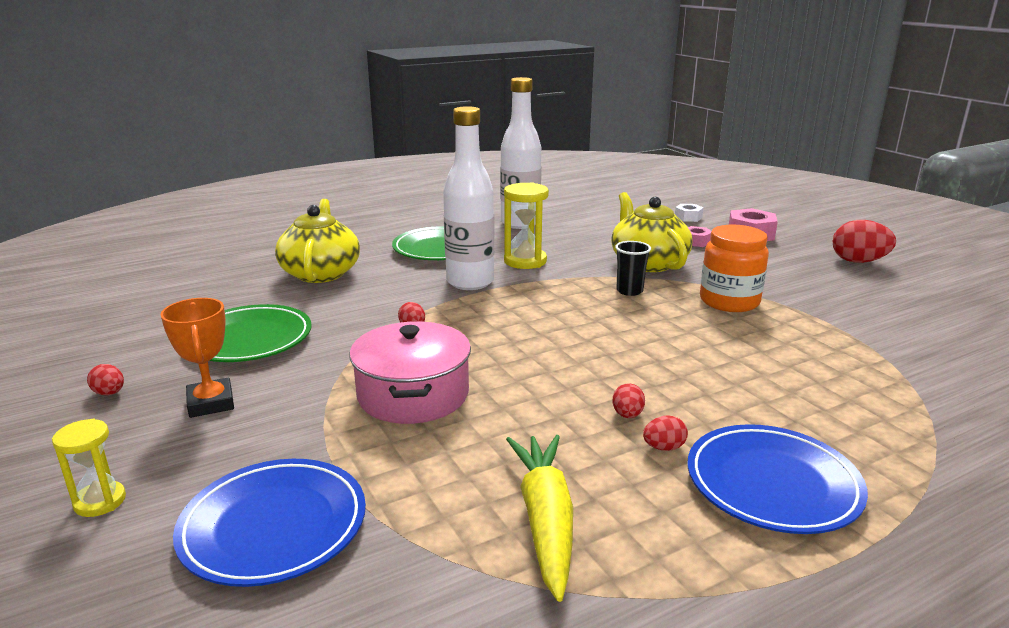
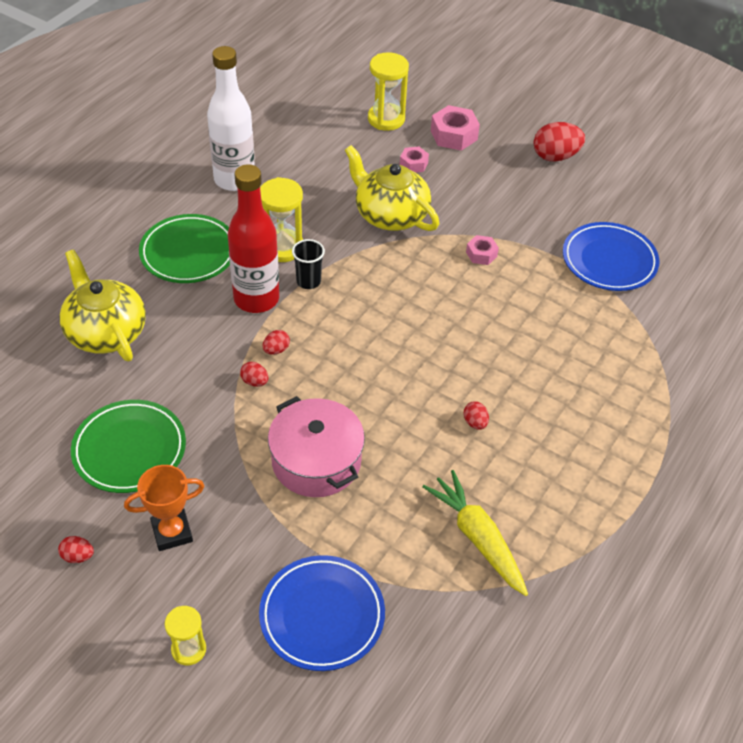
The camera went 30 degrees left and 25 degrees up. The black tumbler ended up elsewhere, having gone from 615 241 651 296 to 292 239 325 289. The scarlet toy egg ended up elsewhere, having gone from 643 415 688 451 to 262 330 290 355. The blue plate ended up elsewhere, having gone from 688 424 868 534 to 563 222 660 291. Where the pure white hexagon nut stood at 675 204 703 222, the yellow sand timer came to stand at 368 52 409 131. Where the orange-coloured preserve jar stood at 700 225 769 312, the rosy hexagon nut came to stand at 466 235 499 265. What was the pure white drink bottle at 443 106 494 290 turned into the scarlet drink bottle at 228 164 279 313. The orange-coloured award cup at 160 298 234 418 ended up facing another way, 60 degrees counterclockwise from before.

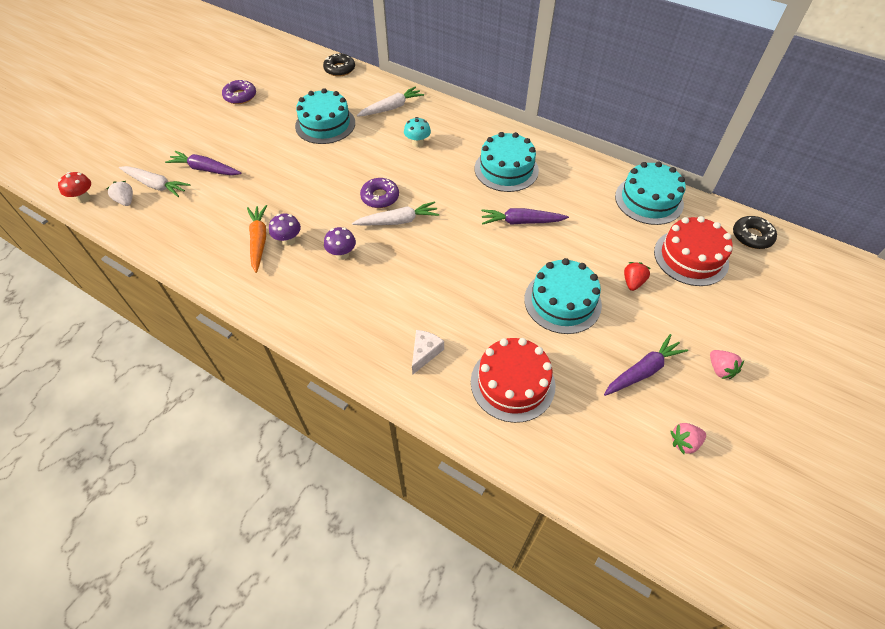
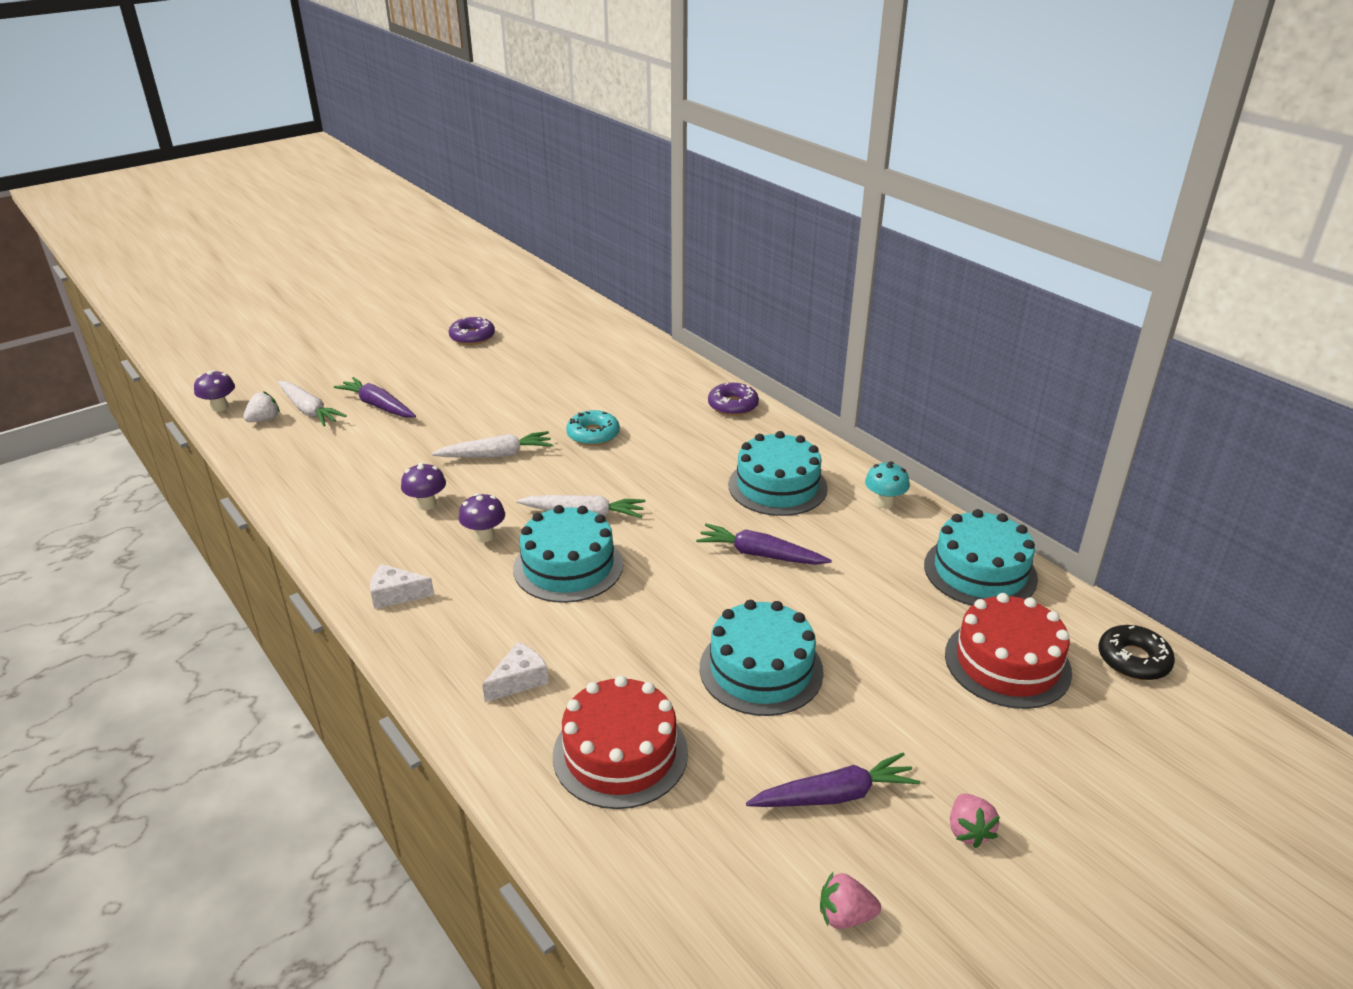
The camera went 20 degrees right and 20 degrees down. The second view lost the orange-coloured root vegetable at 247 205 267 273. The second view lost the black doughnut at 323 54 355 77. The second view lost the scarlet berry at 624 262 650 291. The second view gained the pure white piece of cheese at 370 564 434 609. The second view gained the turquoise doughnut at 566 410 620 446. The turquoise layer cake ended up elsewhere, having gone from 295 88 355 144 to 513 505 623 603. The pure white root vegetable ended up elsewhere, having gone from 357 86 424 117 to 431 431 553 458. The violet doughnut ended up elsewhere, having gone from 360 178 399 208 to 708 383 759 416. The turquoise fungus ended up elsewhere, having gone from 404 117 431 147 to 865 461 910 509. What was the scarlet fungus at 58 172 91 203 turned into the violet fungus at 194 370 235 412. The pure white berry at 107 181 133 206 ended up facing another way, 60 degrees clockwise from before.

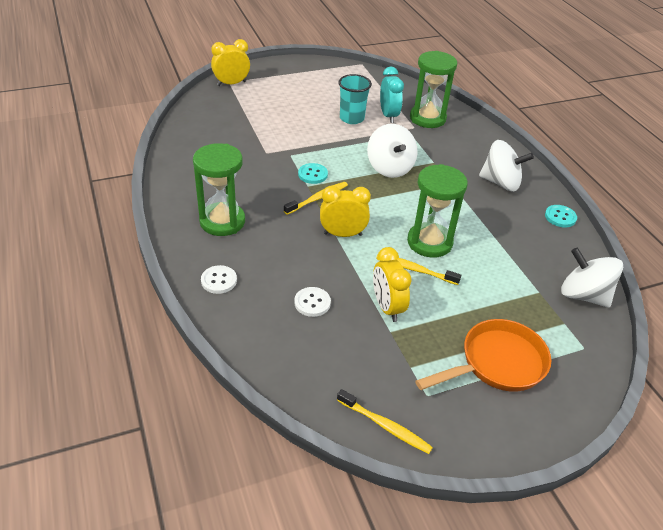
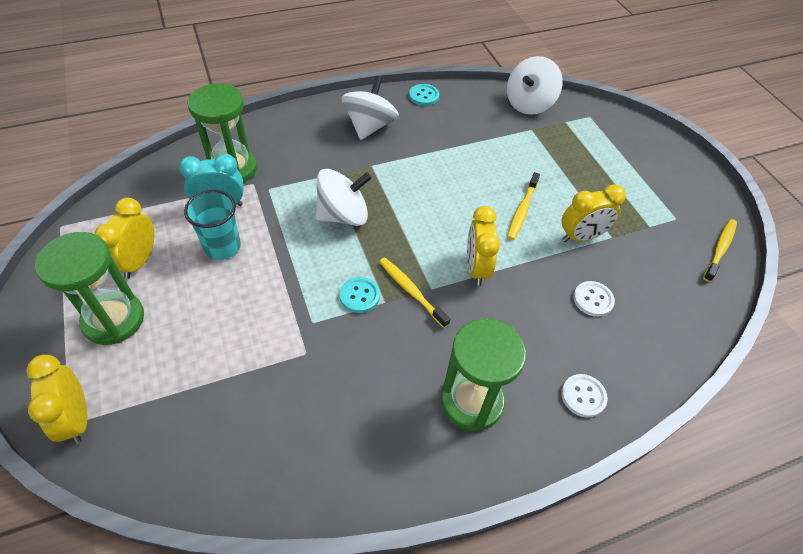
The camera went 90 degrees left and 10 degrees up. The second view lost the orange-coloured pan at 415 319 551 392. The second view gained the yellow bedside clock at 95 198 154 279. The green sand timer ended up elsewhere, having gone from 407 164 468 258 to 35 232 144 345.

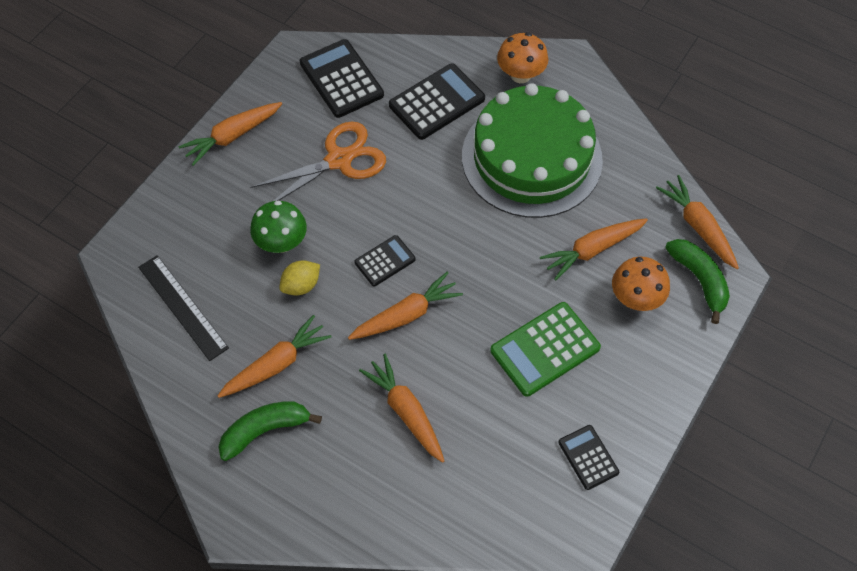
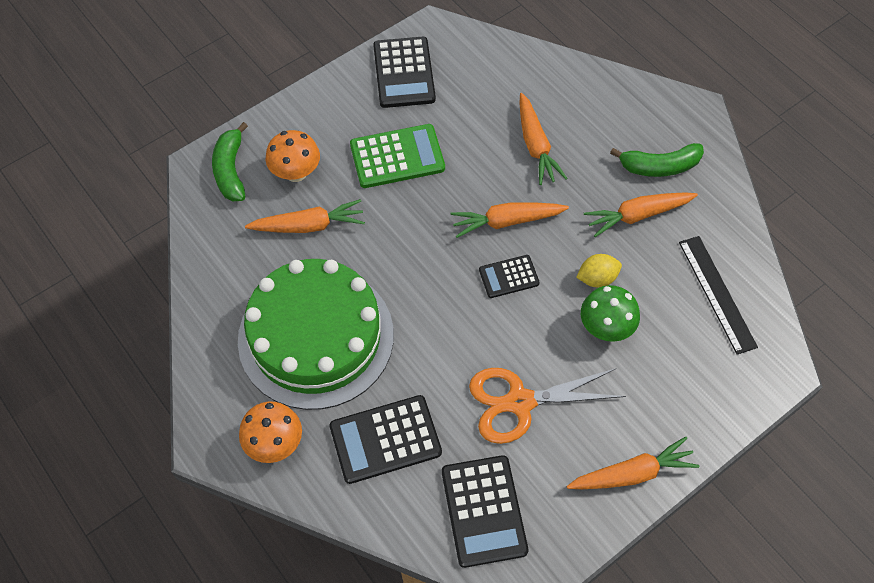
The camera went 160 degrees left and 0 degrees up. The second view lost the orange-coloured root vegetable at 656 175 739 269. The size of the black adding machine at 558 425 619 490 changed by a factor of 1.72.

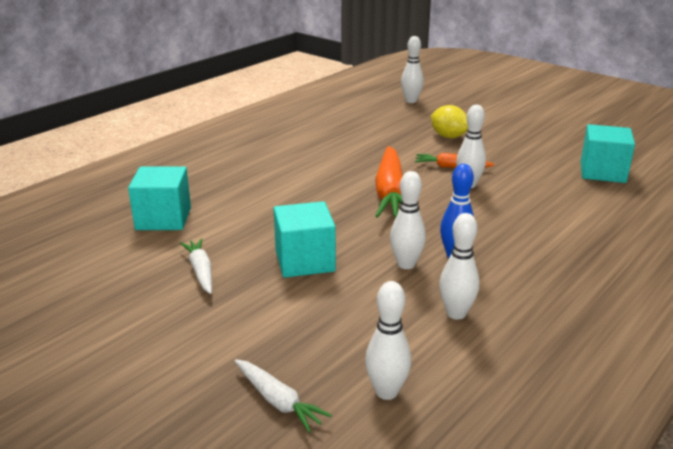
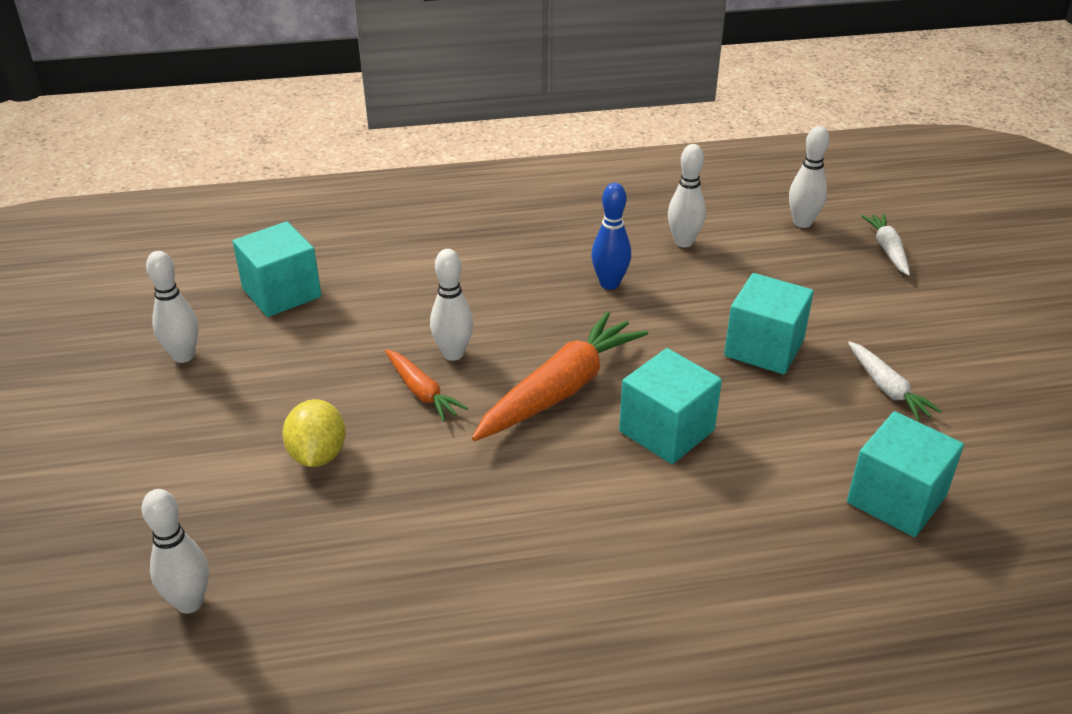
The camera went 140 degrees left and 10 degrees up. The second view gained the turquoise block at 619 348 722 464. The pure white bowling pin ended up elsewhere, having gone from 390 171 426 269 to 146 251 199 363. The pure white root vegetable at 180 239 212 294 ended up facing another way, 45 degrees counterclockwise from before.

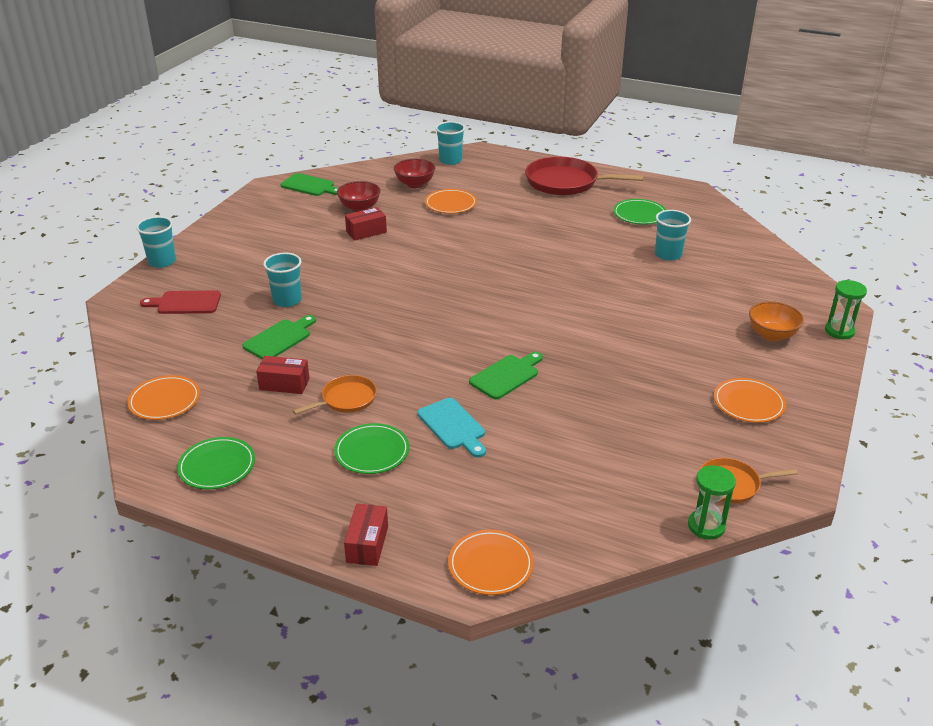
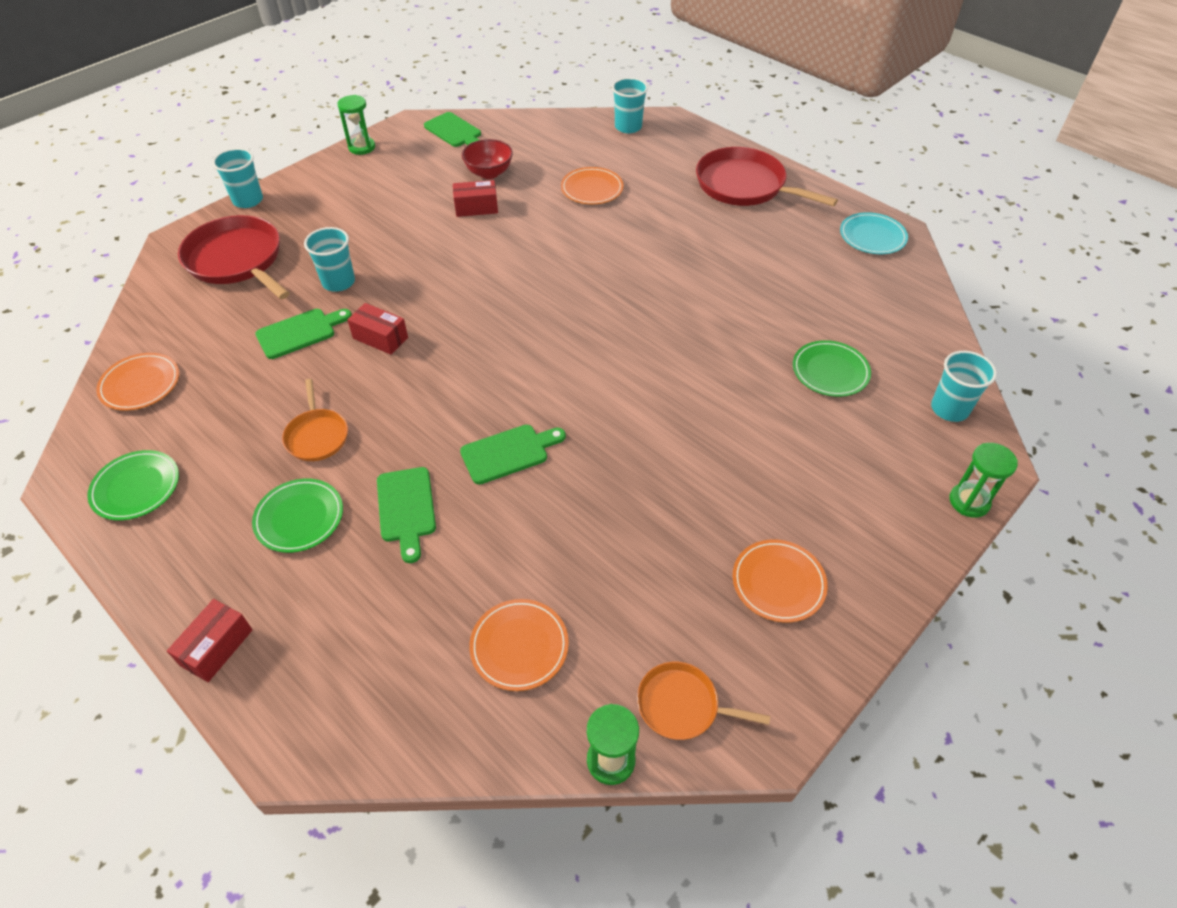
The camera went 20 degrees right and 15 degrees up. The second view lost the scarlet bowl at 394 159 435 188. The second view lost the orange-coloured bowl at 749 301 804 341. The second view gained the green sand timer at 337 95 375 155. The second view gained the turquoise plate at 840 212 908 254. The scarlet package ended up elsewhere, having gone from 256 356 310 394 to 347 303 408 355. The orange-coloured plate ended up elsewhere, having gone from 448 530 534 595 to 469 599 569 691. The green plate ended up elsewhere, having gone from 613 199 666 225 to 793 340 871 397. The turquoise tumbler ended up elsewhere, having gone from 655 210 691 261 to 931 351 997 422. Where the scarlet chopping board stood at 140 291 221 314, the scarlet pan came to stand at 178 215 290 299. What was the turquoise chopping board at 417 398 486 458 turned into the green chopping board at 377 467 436 563. The orange-coloured pan at 293 375 377 415 ended up facing another way, 90 degrees clockwise from before.

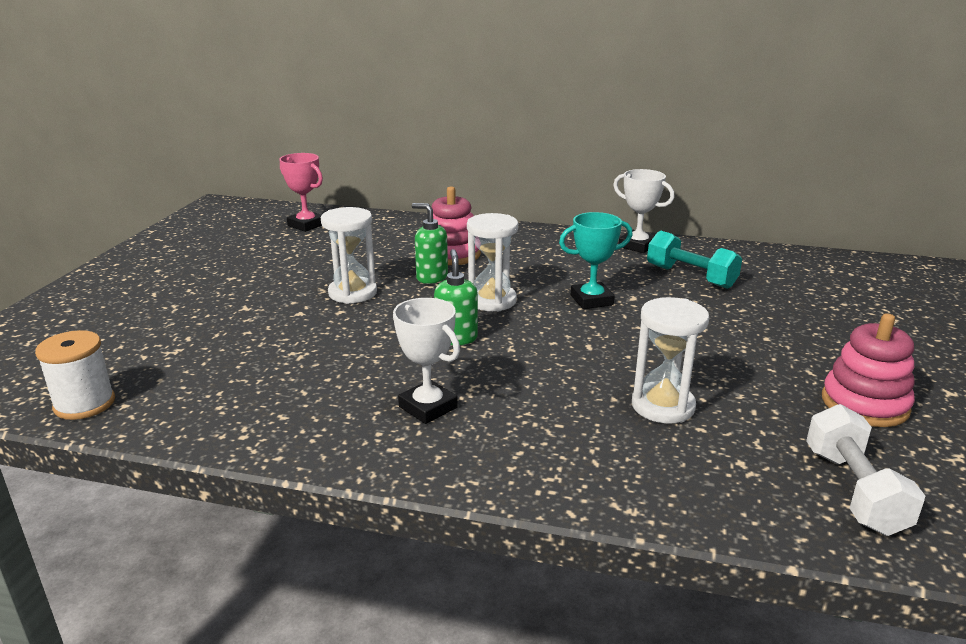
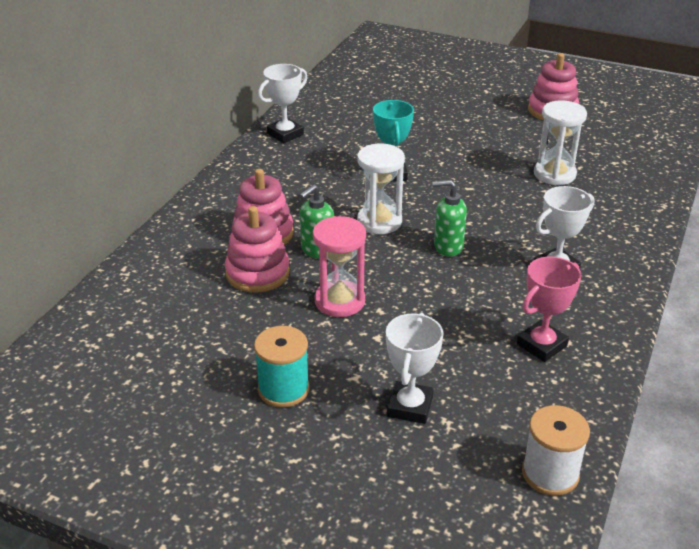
The camera went 80 degrees left and 10 degrees up. The second view lost the turquoise dumbbell at 647 231 742 289. The second view lost the pure white dumbbell at 806 404 925 536. The second view gained the rosy stacking rings at 225 206 290 293. The second view gained the turquoise spool at 254 326 310 407. The second view gained the pure white award cup at 386 313 443 424. The rosy award cup ended up elsewhere, having gone from 279 153 323 232 to 517 256 581 362. What was the pure white sand timer at 321 207 377 304 turned into the rosy sand timer at 313 216 366 317.

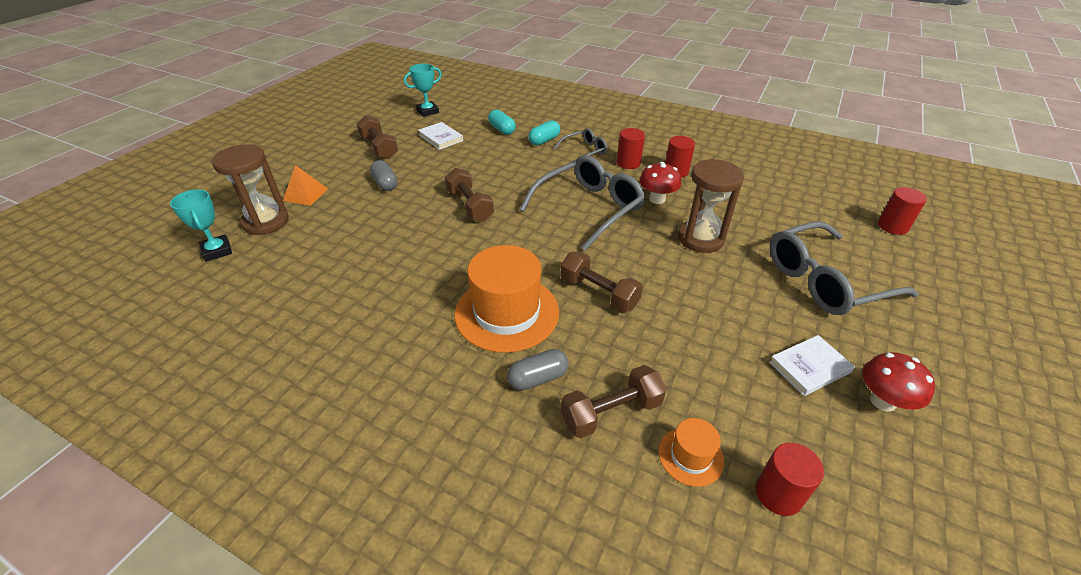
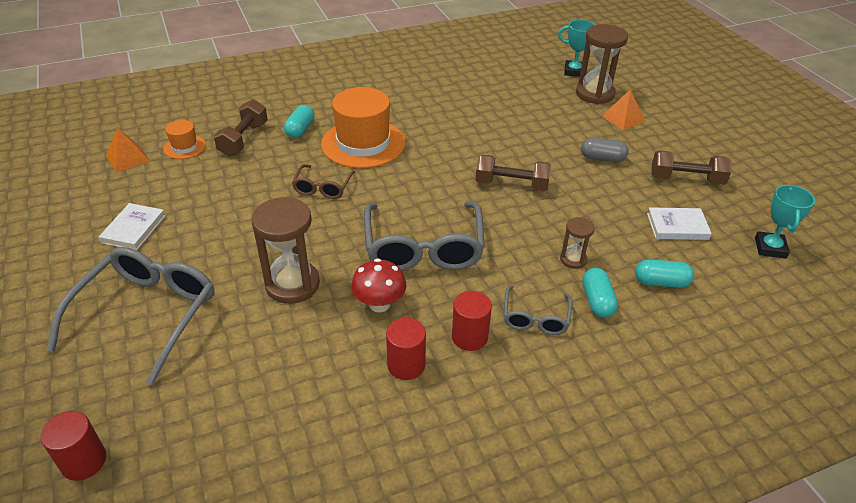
The camera went 130 degrees right and 0 degrees up. The second view lost the scarlet fungus at 862 352 935 412. The second view gained the russet sand timer at 560 217 595 269. Where the russet dumbbell stood at 560 251 643 312, the russet glasses came to stand at 292 164 355 199. Where the scarlet cylinder stood at 756 443 824 516, the orange-coloured pyramid came to stand at 106 128 150 172. What was the gray capsule at 507 349 569 390 turned into the turquoise capsule at 284 105 314 138.

